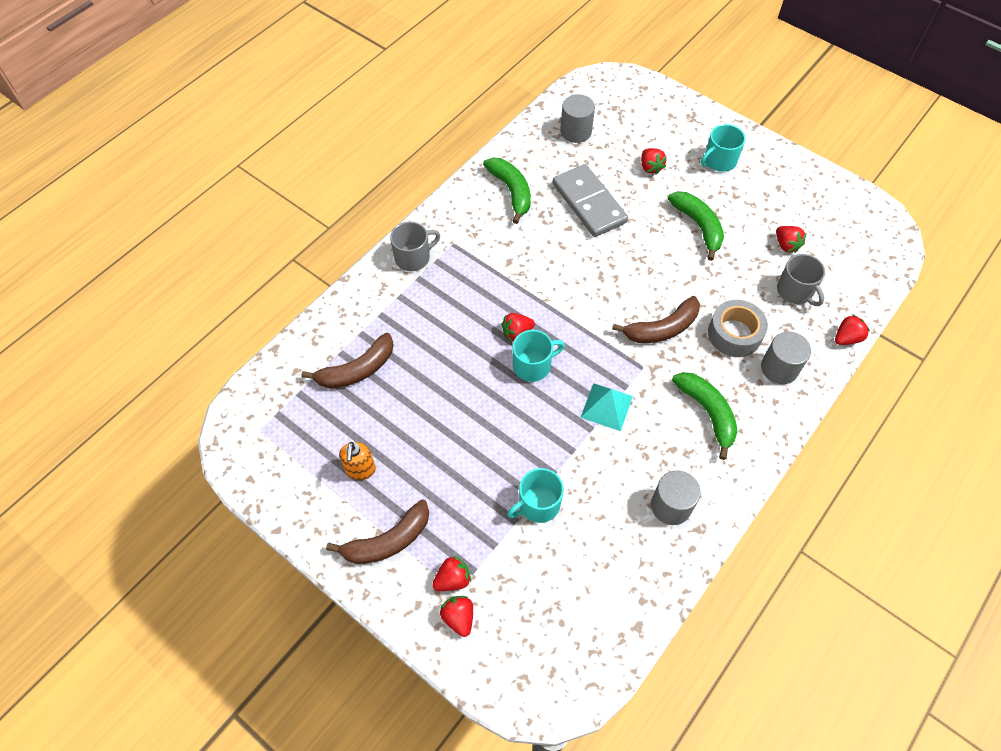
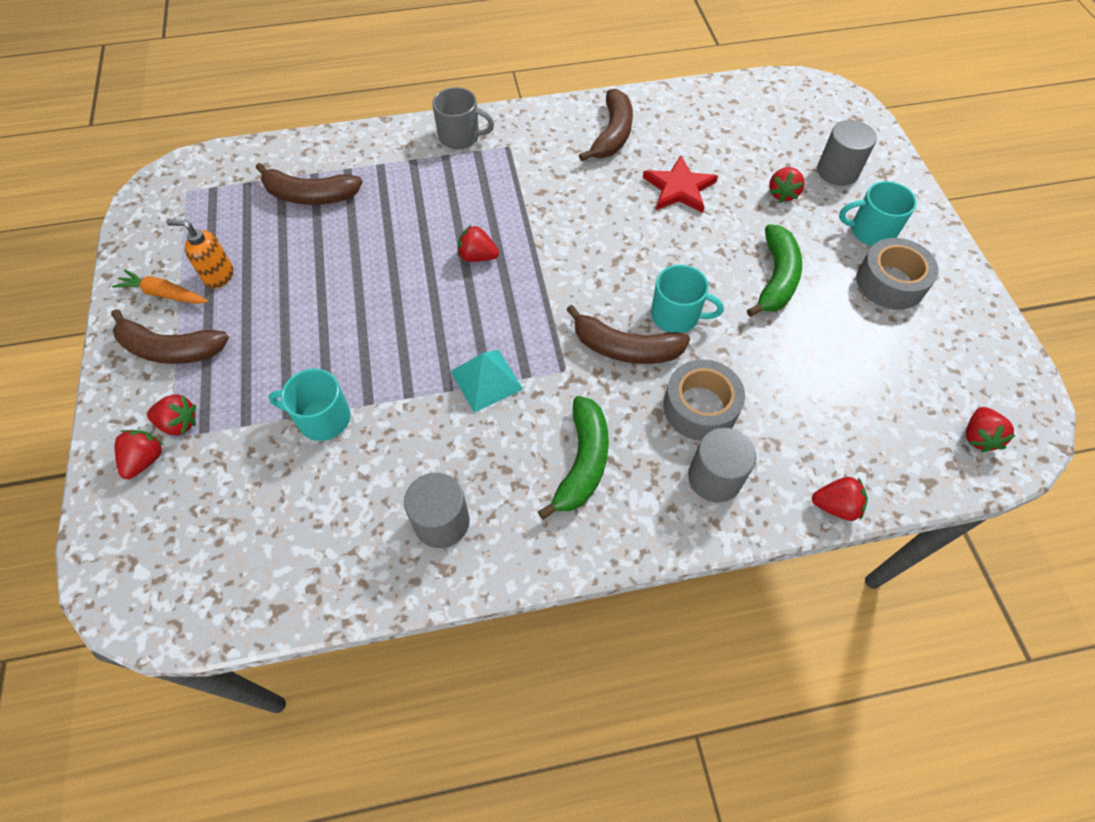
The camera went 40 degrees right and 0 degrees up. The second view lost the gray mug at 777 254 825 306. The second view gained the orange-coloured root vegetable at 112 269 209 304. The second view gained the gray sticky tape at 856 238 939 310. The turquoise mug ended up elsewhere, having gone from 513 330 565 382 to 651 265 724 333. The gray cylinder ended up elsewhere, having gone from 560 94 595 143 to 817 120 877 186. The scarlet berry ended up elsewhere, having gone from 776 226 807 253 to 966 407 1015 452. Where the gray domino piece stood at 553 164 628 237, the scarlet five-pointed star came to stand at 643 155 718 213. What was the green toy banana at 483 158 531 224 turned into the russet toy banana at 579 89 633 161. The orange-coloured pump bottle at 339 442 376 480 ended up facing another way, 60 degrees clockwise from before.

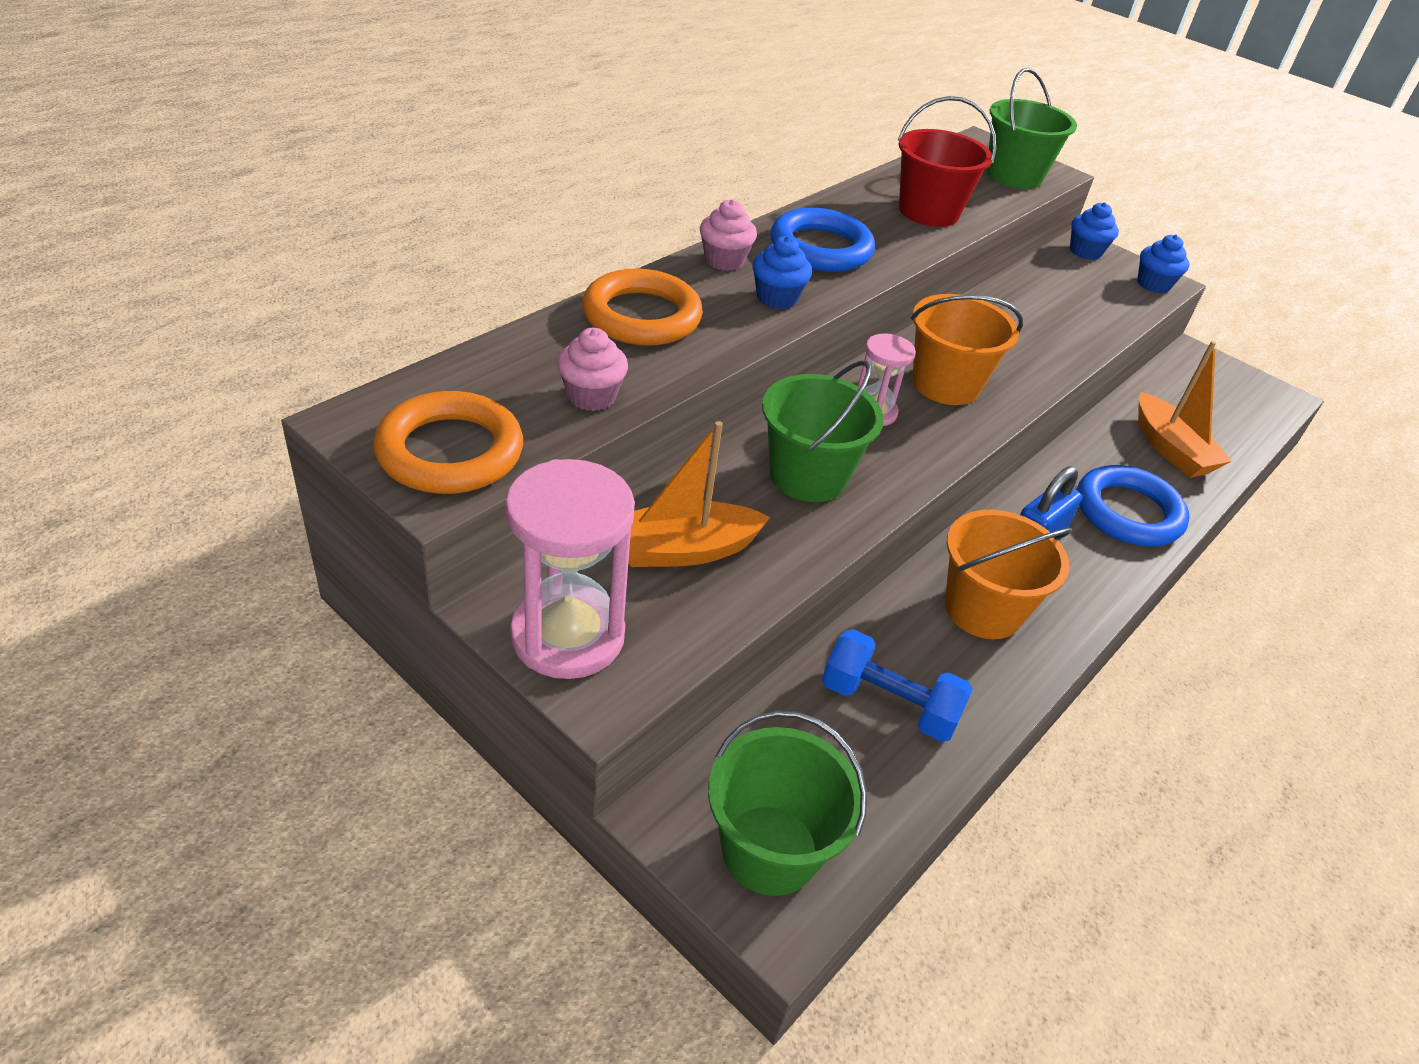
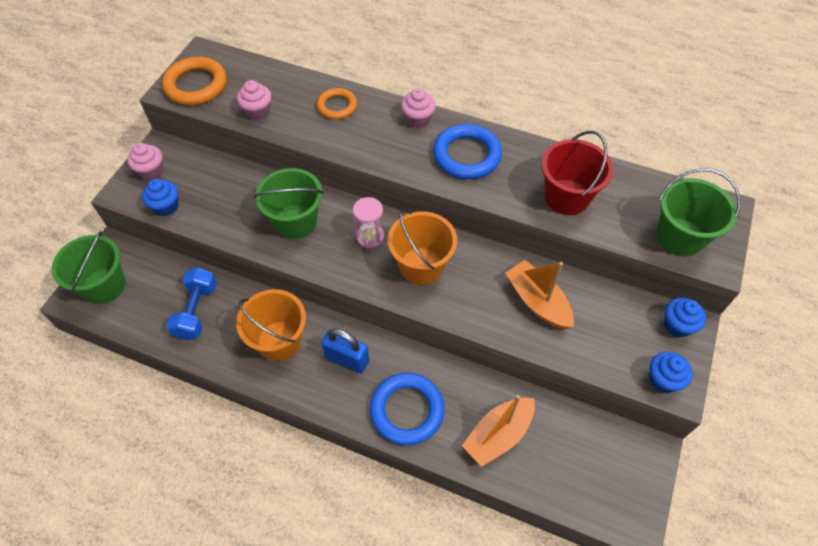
The camera went 75 degrees right and 15 degrees up. The orange-coloured boat ended up elsewhere, having gone from 628 421 770 567 to 505 260 574 329. The blue cupcake ended up elsewhere, having gone from 752 236 812 309 to 142 179 179 216. Where the rosy sand timer stood at 505 459 635 679, the rosy cupcake came to stand at 127 143 163 180. The size of the orange-coloured ring at 582 269 703 346 changed by a factor of 0.62.

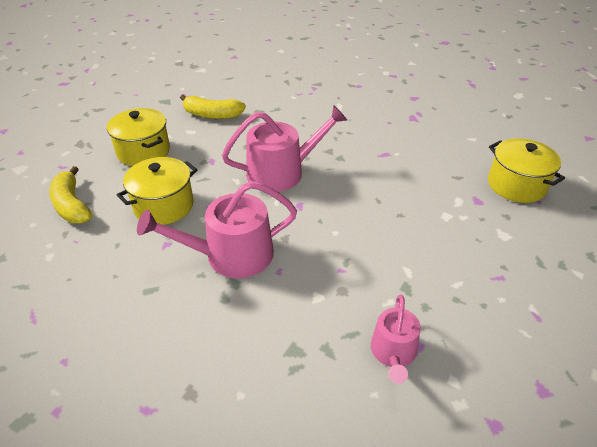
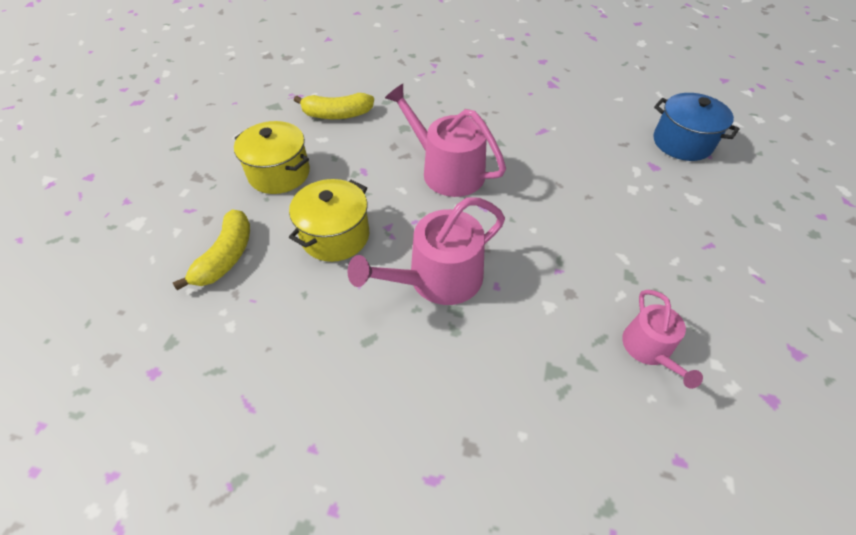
The camera went 15 degrees left and 10 degrees up. What was the yellow pot at 488 138 565 203 turned into the blue pot at 654 93 740 161. The yellow toy banana at 49 166 92 223 ended up facing another way, 120 degrees counterclockwise from before. The rosy watering pot at 222 105 347 192 ended up facing another way, 105 degrees counterclockwise from before.

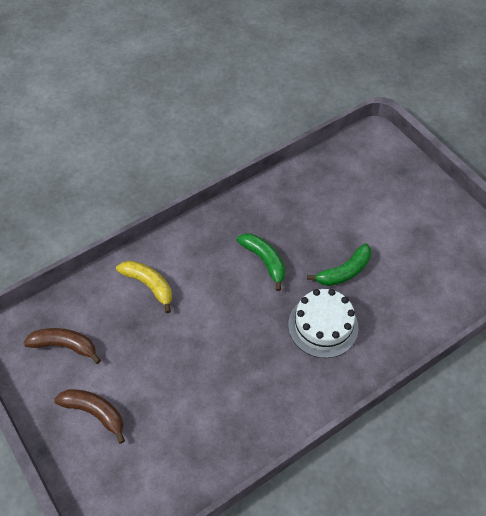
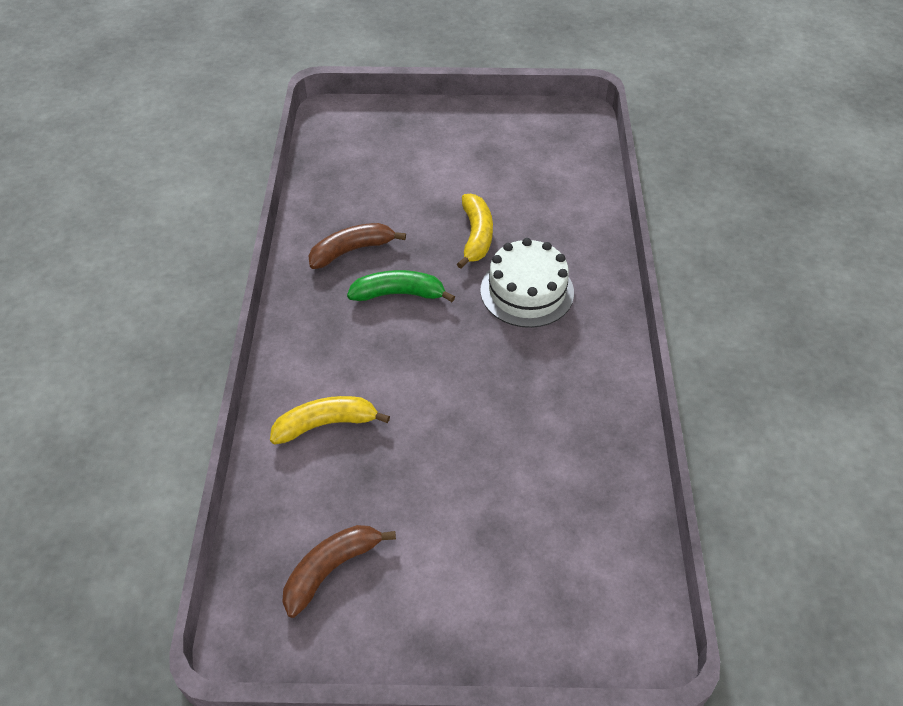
The camera went 55 degrees left and 5 degrees down. The russet toy banana ended up elsewhere, having gone from 54 389 125 444 to 309 223 406 269. What was the green toy banana at 307 243 371 286 turned into the yellow toy banana at 457 194 493 268.

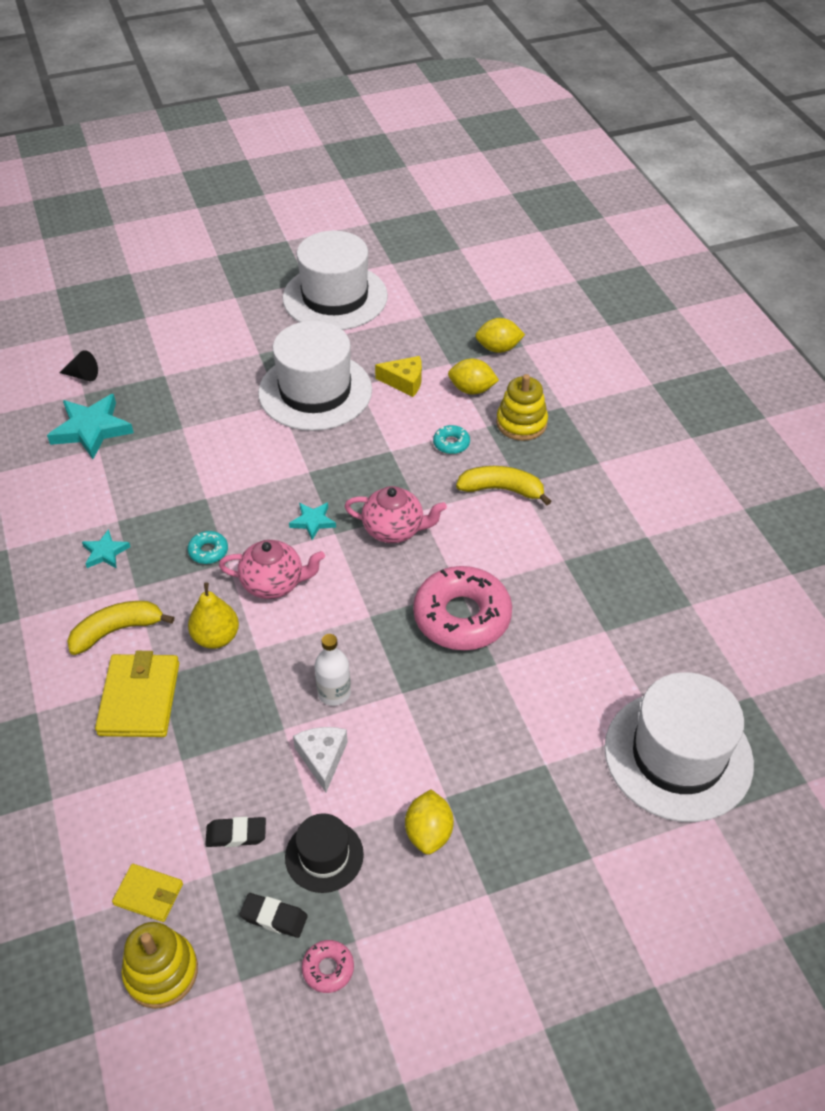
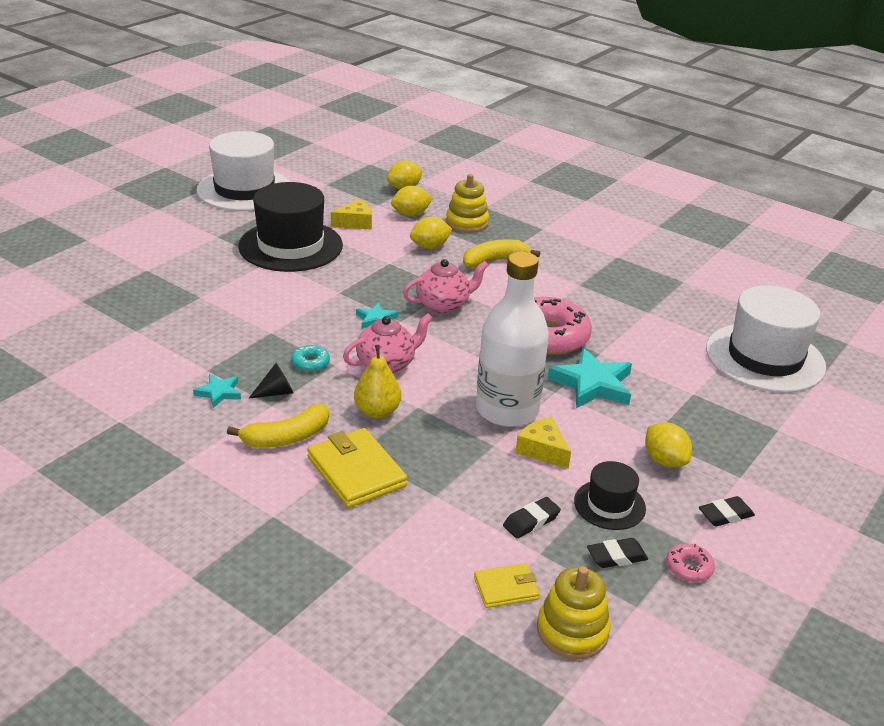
The camera went 35 degrees left and 15 degrees down. The second view gained the black pencil eraser at 699 496 755 527. The turquoise five-pointed star ended up elsewhere, having gone from 47 394 134 459 to 548 348 632 408. The black cone ended up elsewhere, having gone from 59 350 98 381 to 248 363 293 399. Where the turquoise doughnut stood at 433 425 470 454, the yellow lemon came to stand at 410 217 452 249. What was the pure white top hat at 258 321 372 431 turned into the black top hat at 238 182 343 272. What was the pure white piece of cheese at 293 727 348 792 turned into the yellow piece of cheese at 516 417 571 469. The yellow toy banana at 67 601 174 655 ended up facing another way, 150 degrees counterclockwise from before. The size of the pure white drink bottle at 314 634 351 706 changed by a factor of 2.10.

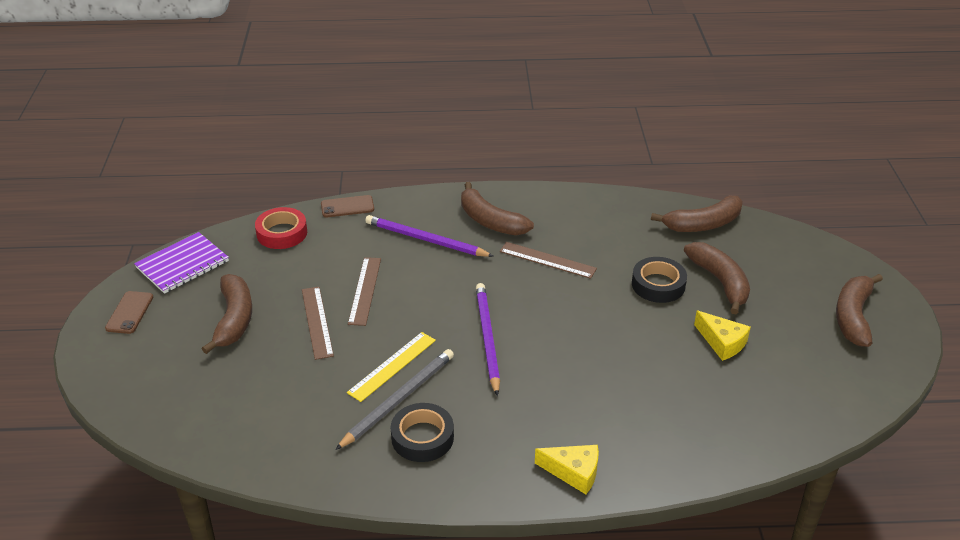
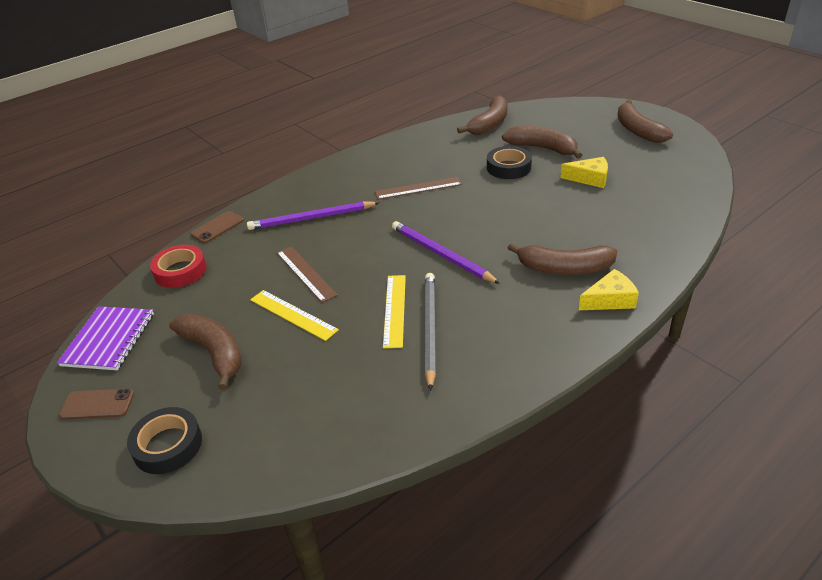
The camera went 35 degrees left and 0 degrees up. The black sticky tape ended up elsewhere, having gone from 391 403 454 462 to 127 407 202 474. The russet toy banana ended up elsewhere, having gone from 461 182 534 236 to 508 243 617 275. What was the russet straightedge at 302 287 334 360 turned into the yellow straightedge at 250 290 339 341. The russet smartphone at 105 291 153 334 ended up facing another way, 60 degrees counterclockwise from before.

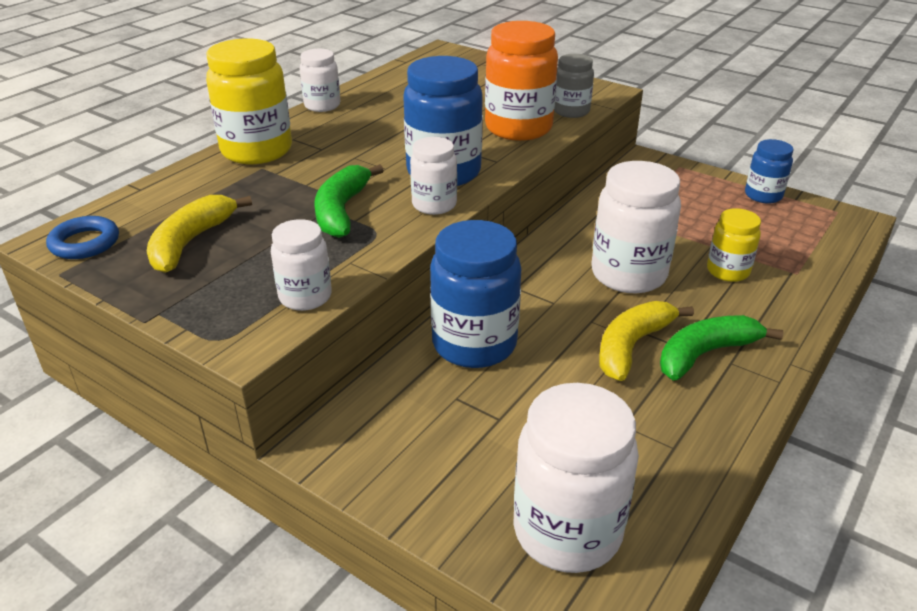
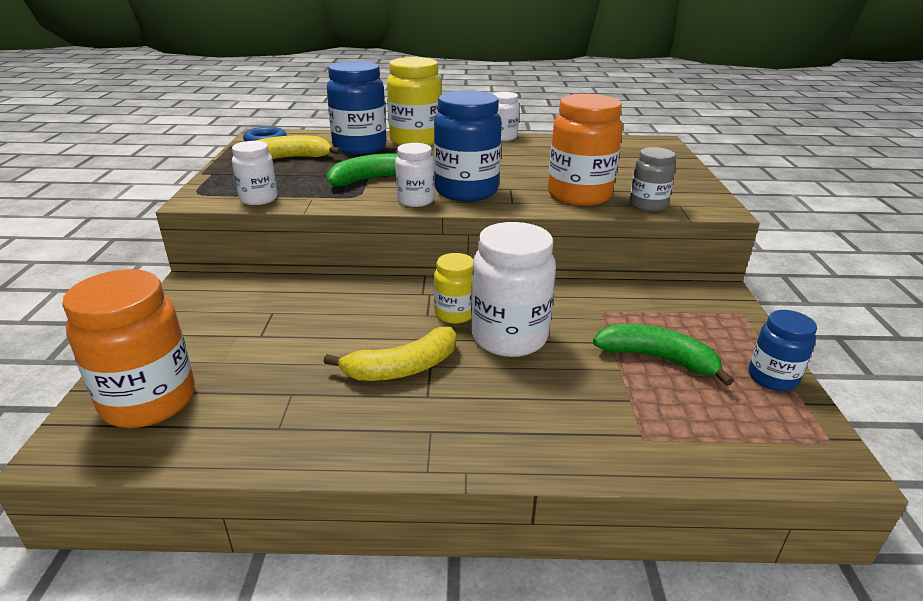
The camera went 55 degrees right and 5 degrees down. The blue preserve jar ended up elsewhere, having gone from 430 220 521 368 to 327 61 387 155. The green toy banana ended up elsewhere, having gone from 660 315 783 380 to 593 324 734 386. The yellow preserve jar ended up elsewhere, having gone from 707 208 761 282 to 434 253 474 324. What was the pure white preserve jar at 514 383 639 573 turned into the orange-coloured preserve jar at 62 269 195 428. The yellow toy banana at 599 301 694 381 ended up facing another way, 150 degrees clockwise from before.

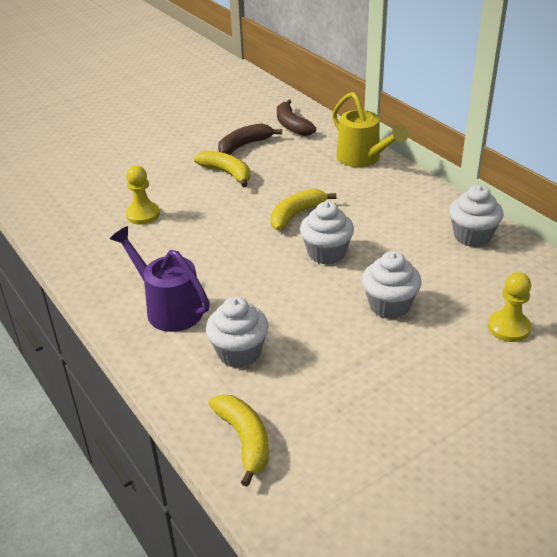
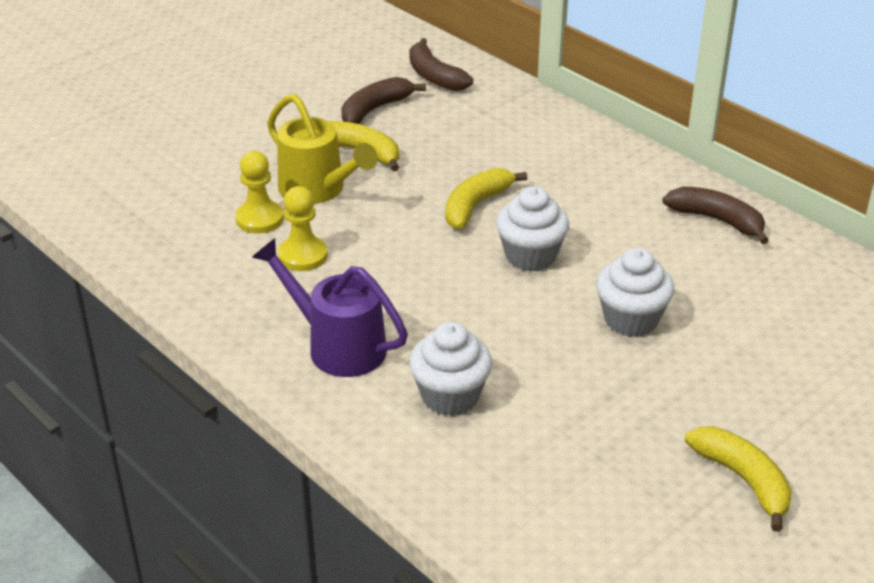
The camera went 10 degrees left and 0 degrees up. The yellow toy banana ended up elsewhere, having gone from 208 394 269 487 to 685 426 792 532. The yellow watering pot ended up elsewhere, having gone from 332 92 408 167 to 267 94 378 204. The yellow game pawn ended up elsewhere, having gone from 488 272 531 342 to 278 186 328 271. Where the pure white cupcake stood at 449 185 504 247, the russet toy banana came to stand at 662 187 769 244.

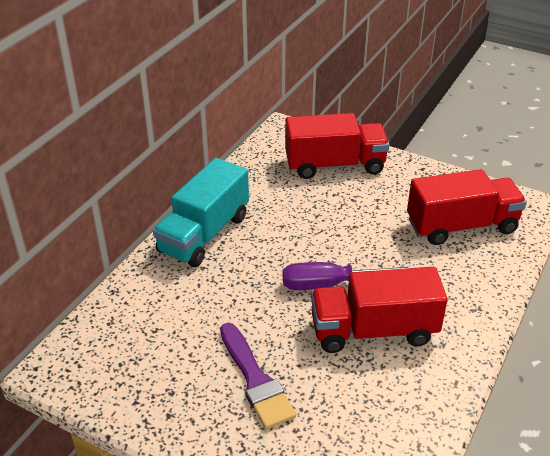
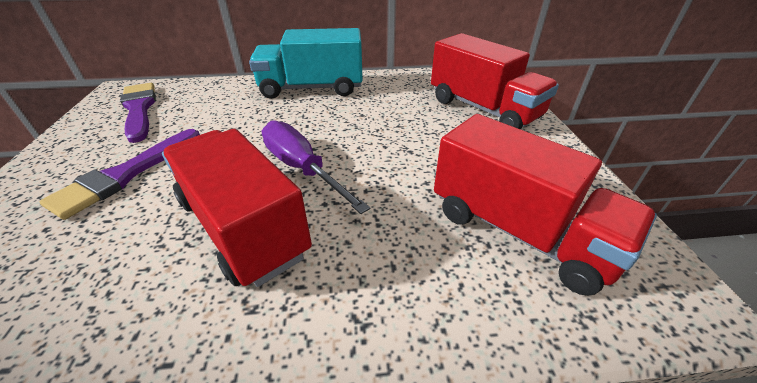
The camera went 55 degrees right and 0 degrees up. The second view gained the violet paintbrush at 120 83 156 143.

